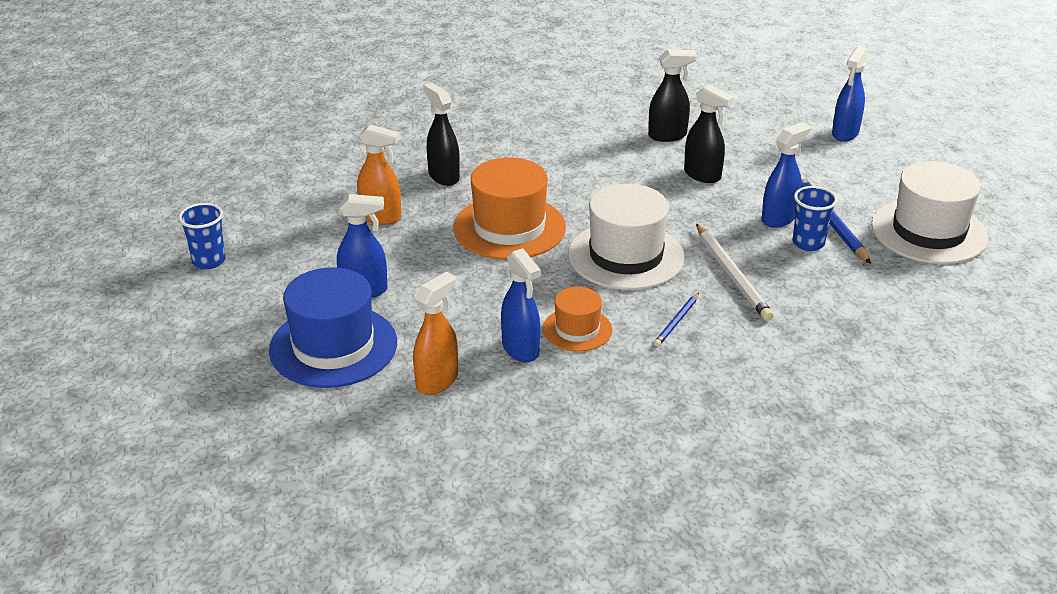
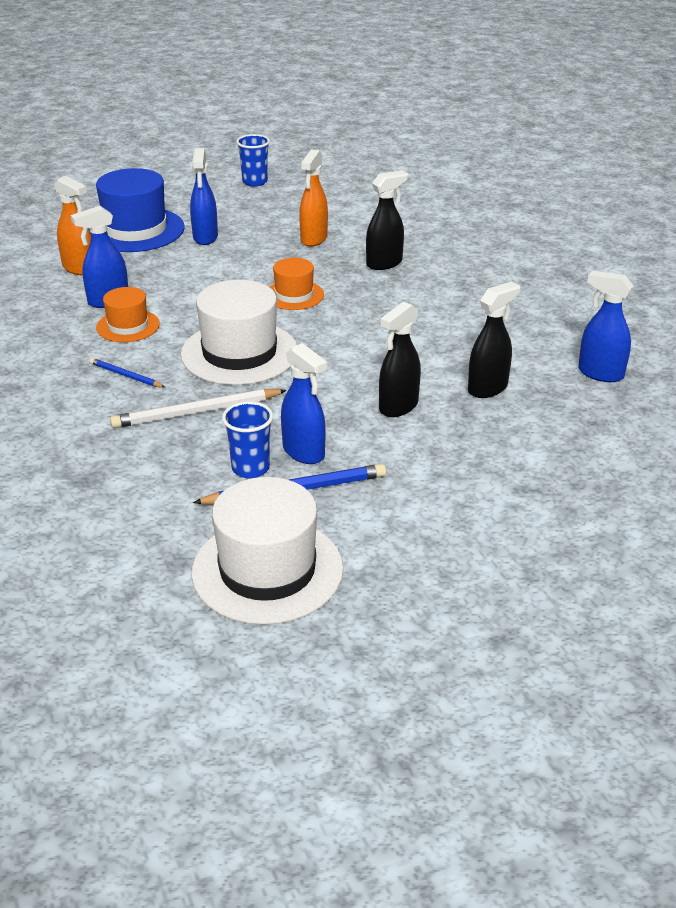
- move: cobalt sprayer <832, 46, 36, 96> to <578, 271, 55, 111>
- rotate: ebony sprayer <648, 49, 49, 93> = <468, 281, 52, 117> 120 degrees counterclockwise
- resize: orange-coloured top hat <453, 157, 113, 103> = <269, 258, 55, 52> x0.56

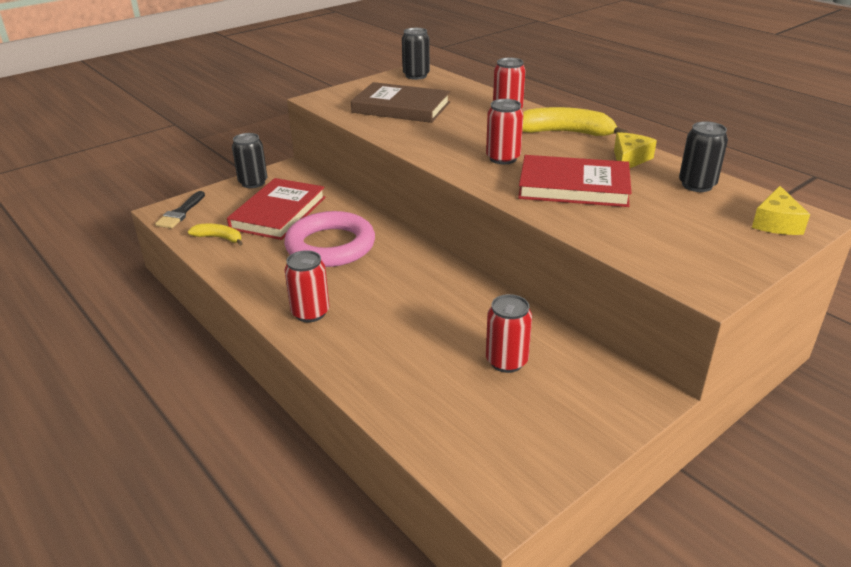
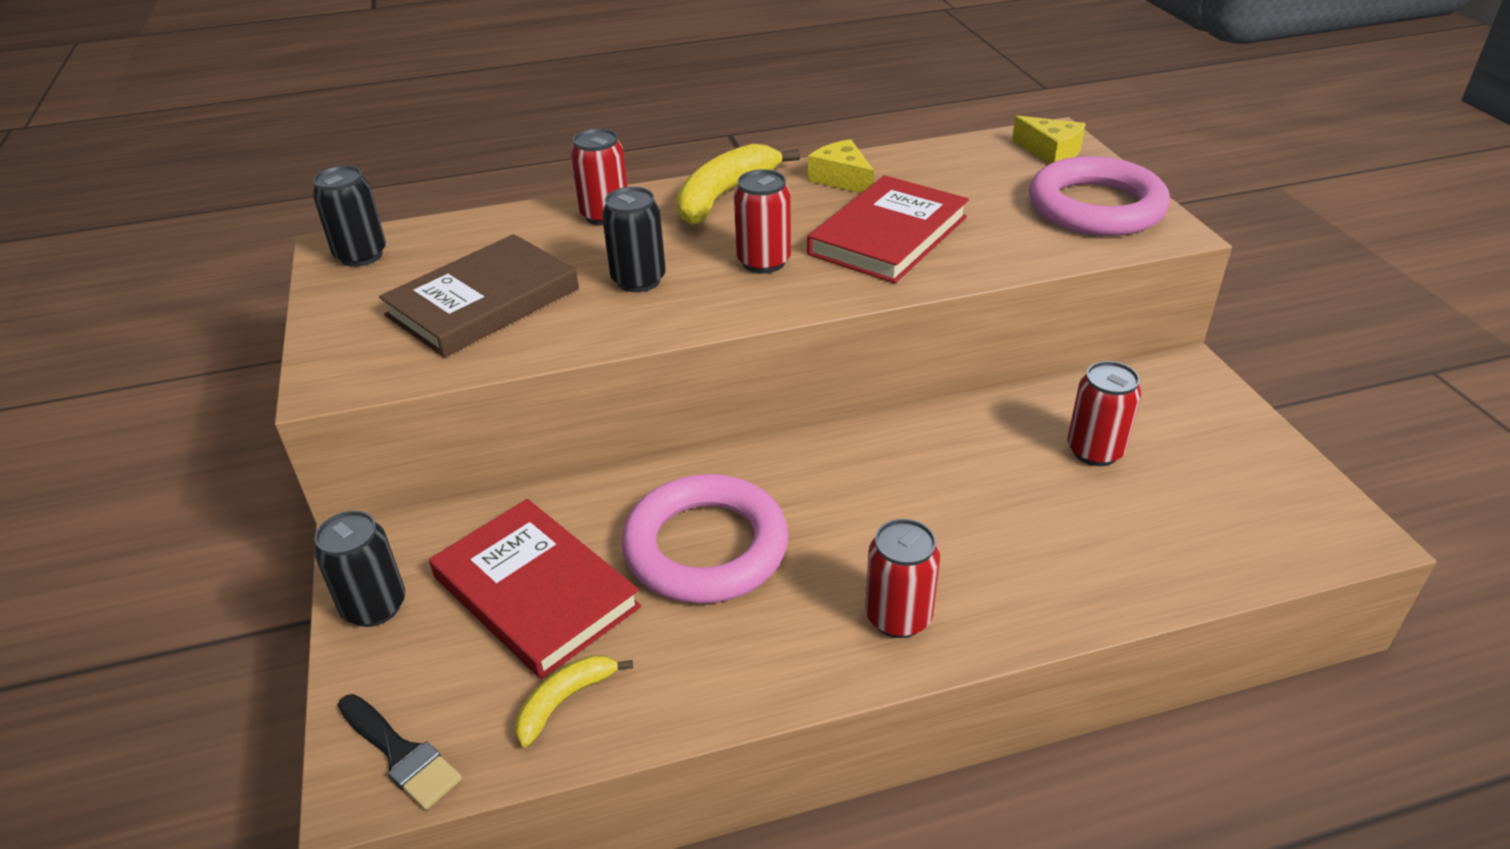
- insert: rose-pink ring <1029, 156, 141, 80>
- move: ebony can <679, 122, 49, 70> to <602, 187, 64, 105>

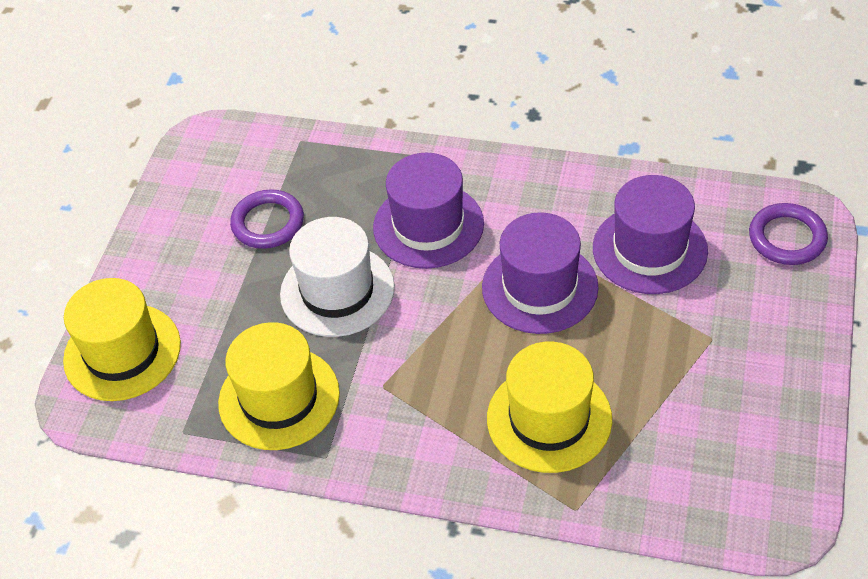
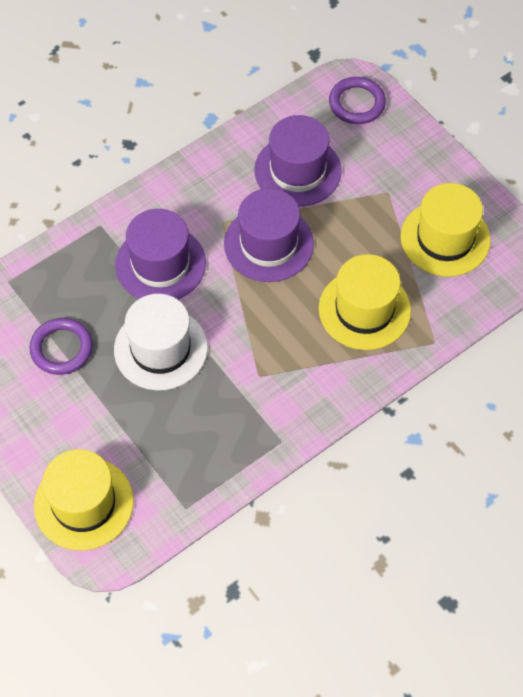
- move: yellow top hat <218, 322, 122, 128> to <401, 183, 90, 94>

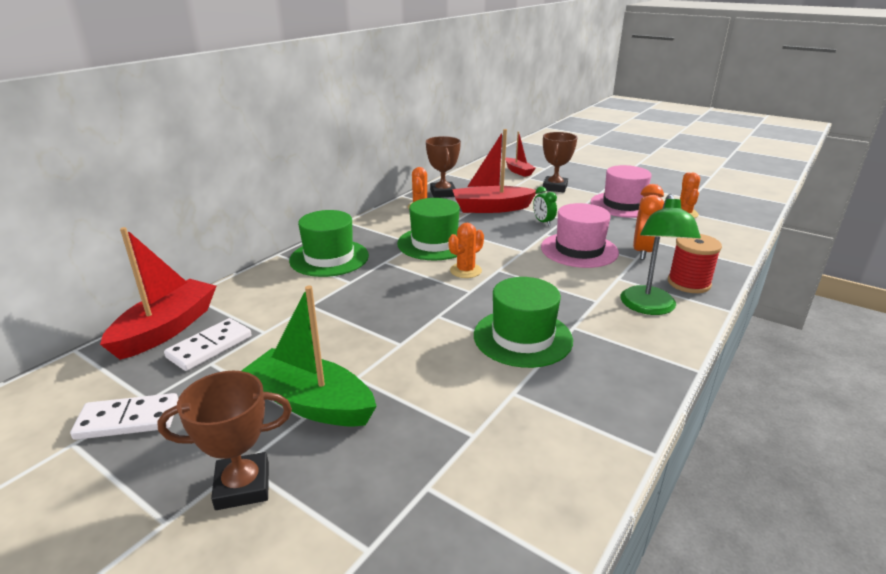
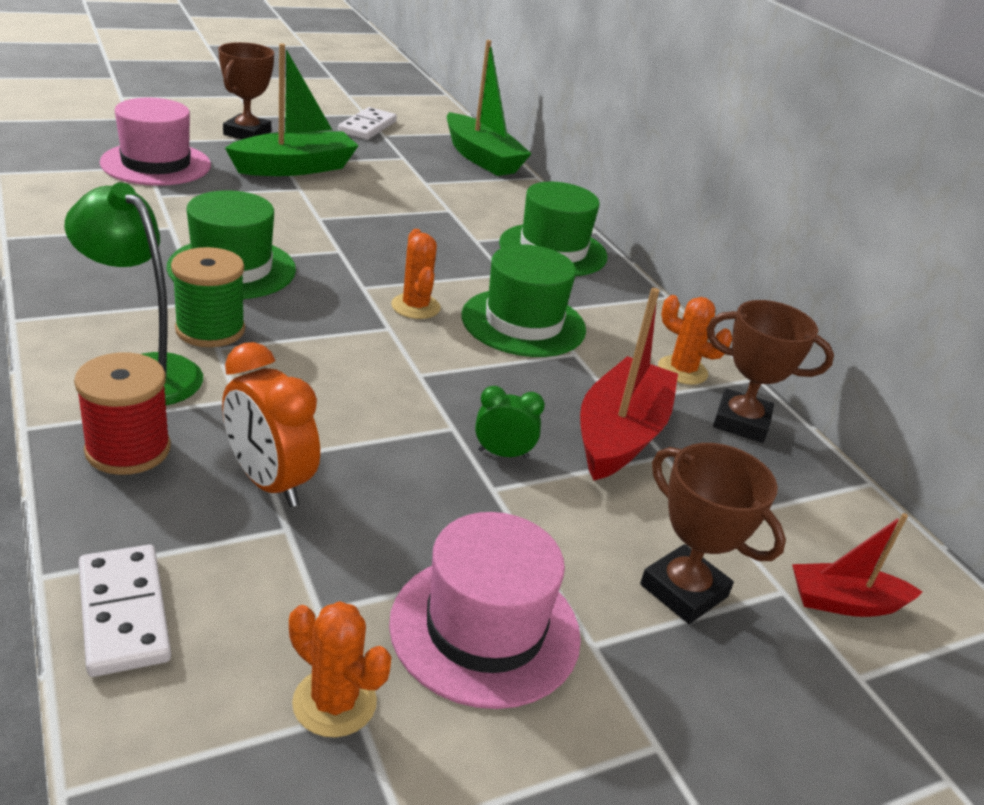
- insert: emerald spool <171, 247, 74, 100>
- move: pure white domino piece <164, 318, 88, 53> to <79, 545, 92, 132>
- move: rose-pink top hat <541, 203, 78, 65> to <100, 98, 111, 88>
- recolor: red sailboat <100, 227, 116, 133> to emerald sailboat <447, 40, 85, 136>

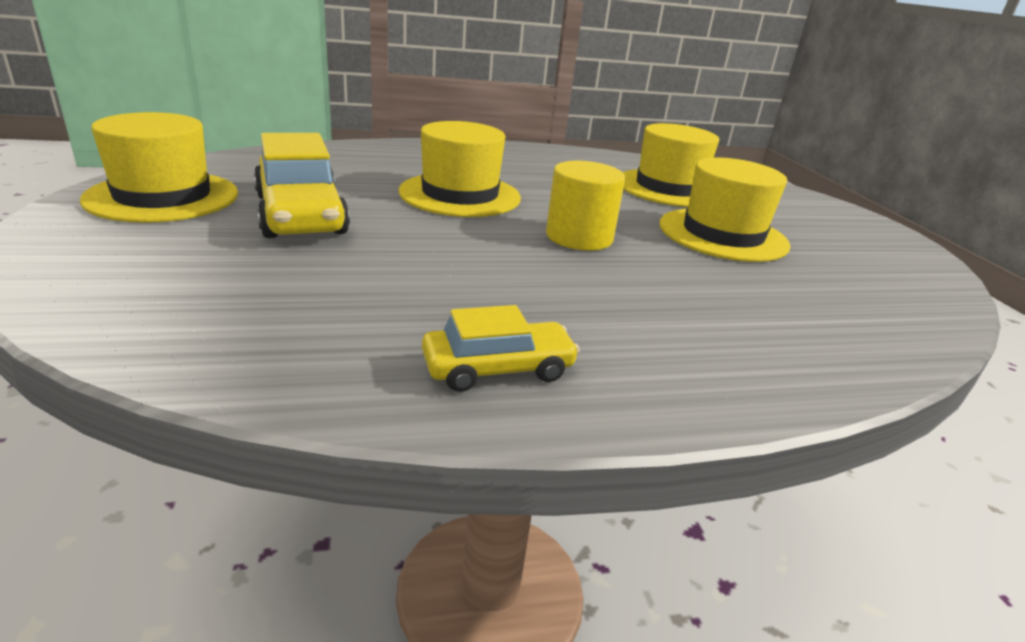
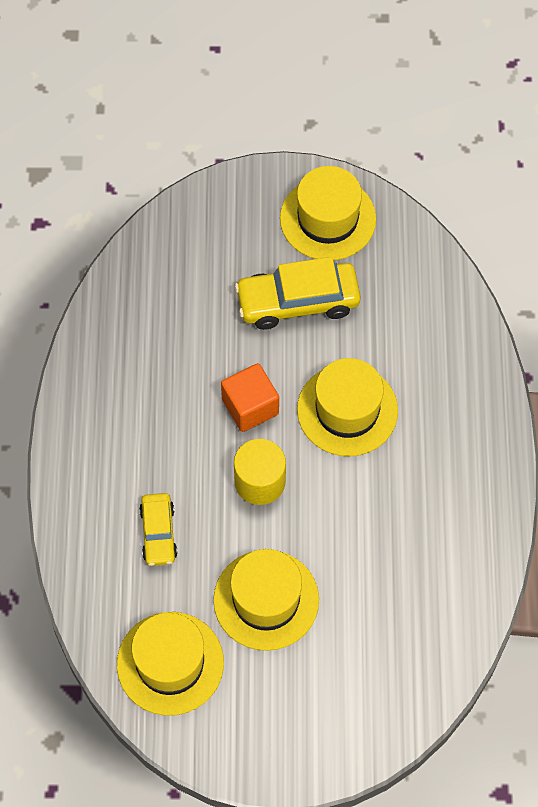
- insert: orange-coloured cube <221, 363, 58, 69>
- move: yellow automobile <422, 305, 158, 87> to <139, 493, 39, 73>
- move: yellow top hat <623, 123, 96, 84> to <117, 612, 107, 104>

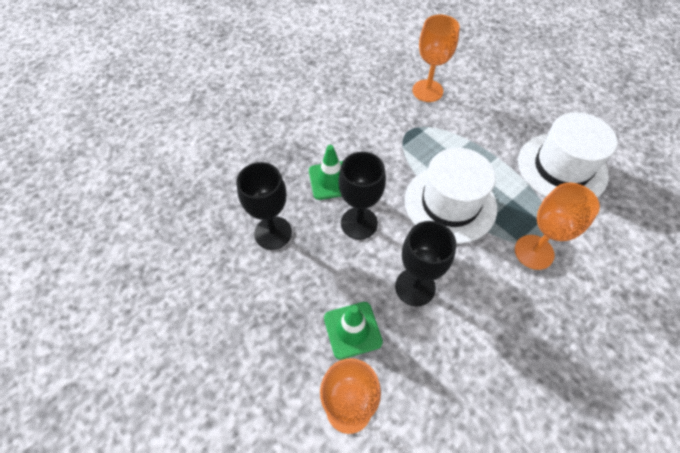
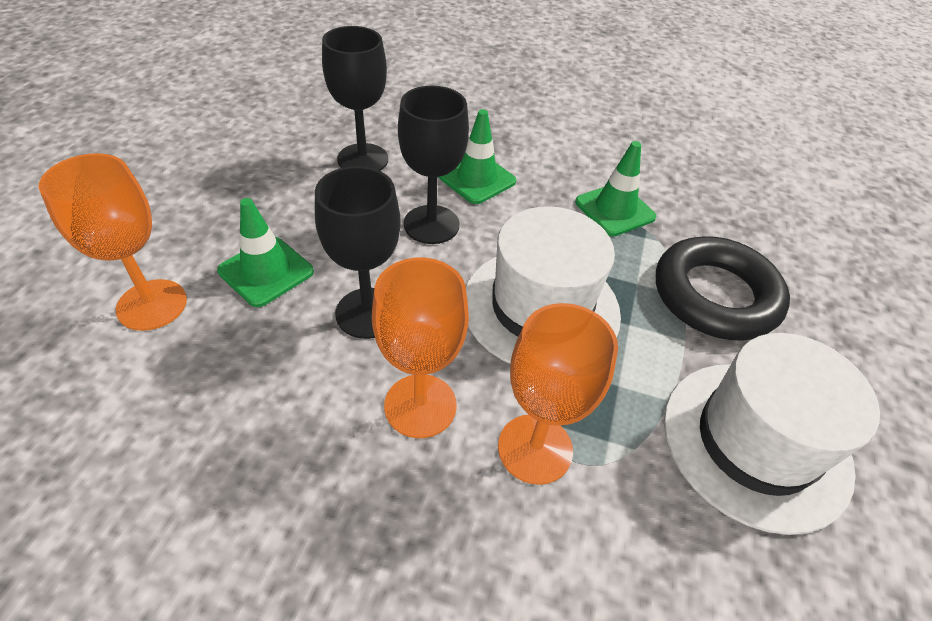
- insert: emerald traffic cone <575, 141, 82, 95>
- insert: ebony ring <656, 236, 134, 105>
- move: orange-coloured chalice <412, 15, 48, 87> to <372, 258, 97, 180>

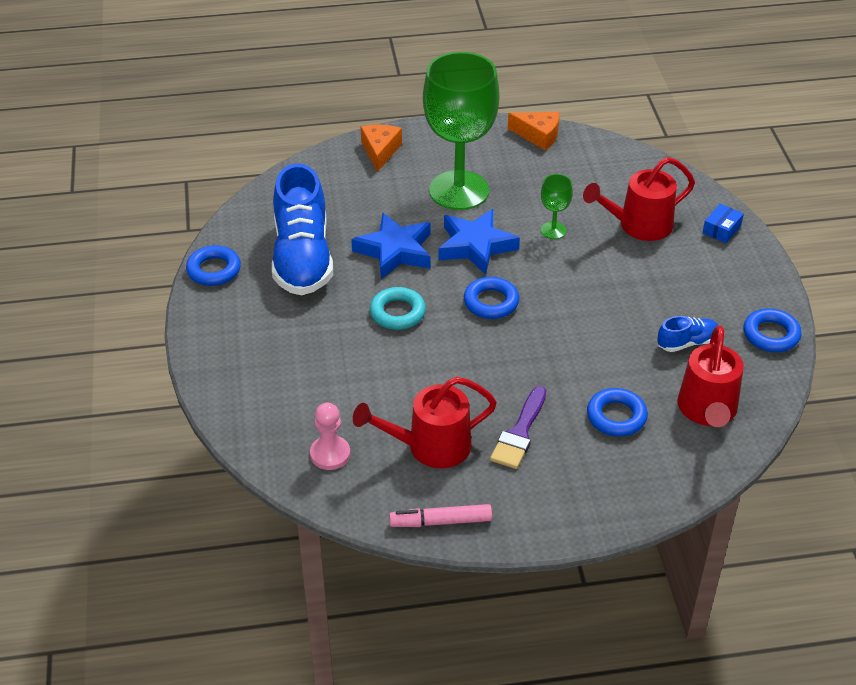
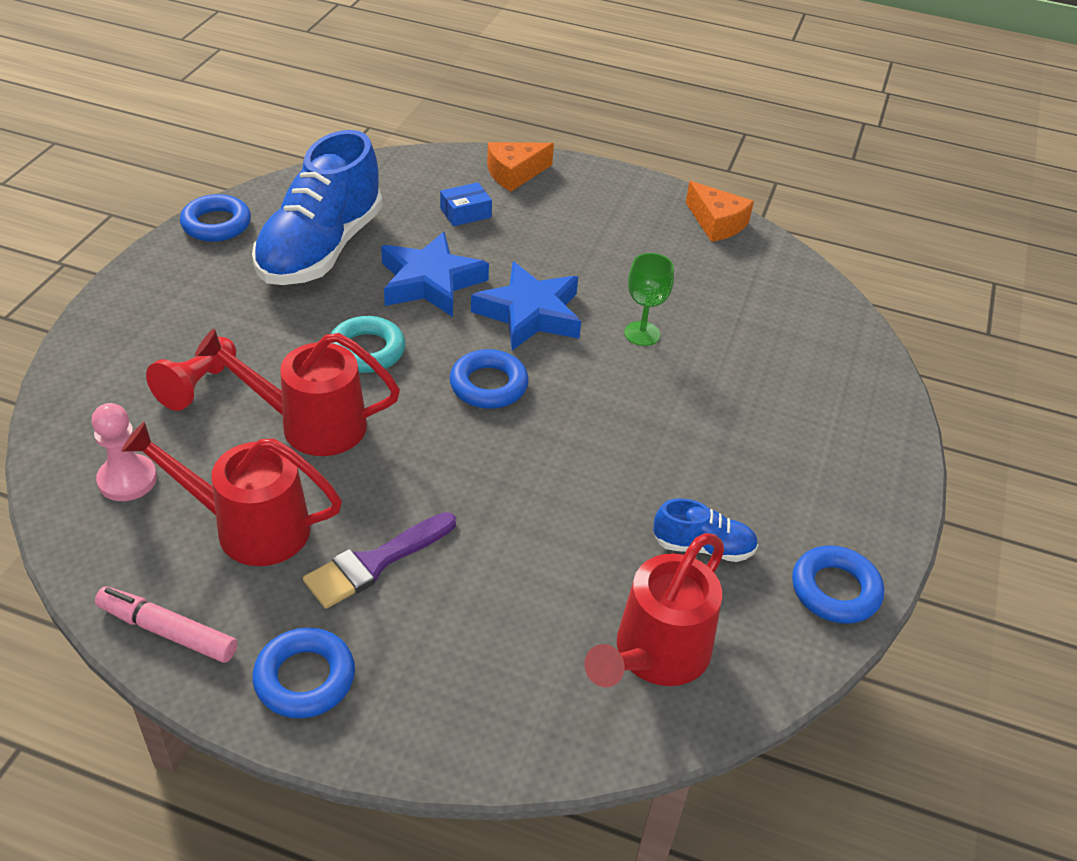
- delete: emerald chalice <423, 52, 76, 158>
- insert: red chess pawn <146, 337, 90, 74>
- move: red sprinkling can <583, 157, 112, 84> to <195, 328, 205, 128>
- move: cobalt ring <587, 388, 61, 49> to <252, 628, 103, 91>
- move: cobalt box <703, 204, 41, 39> to <440, 182, 52, 44>
- rotate: orange-coloured piece of cheese <361, 125, 41, 47> = <487, 142, 67, 49> 150 degrees counterclockwise

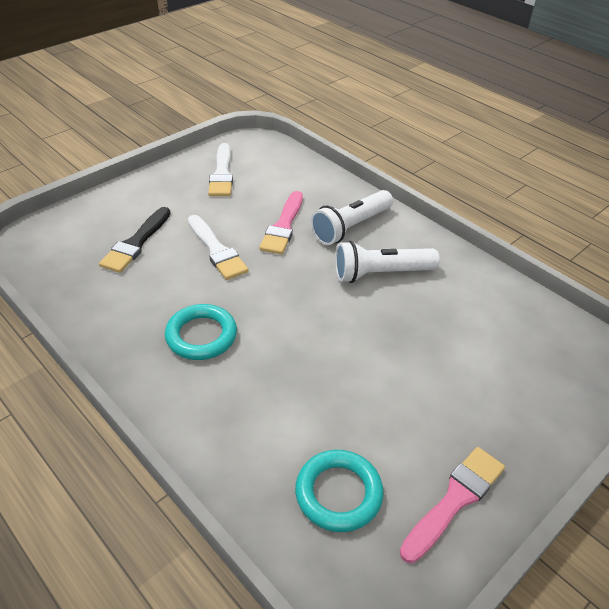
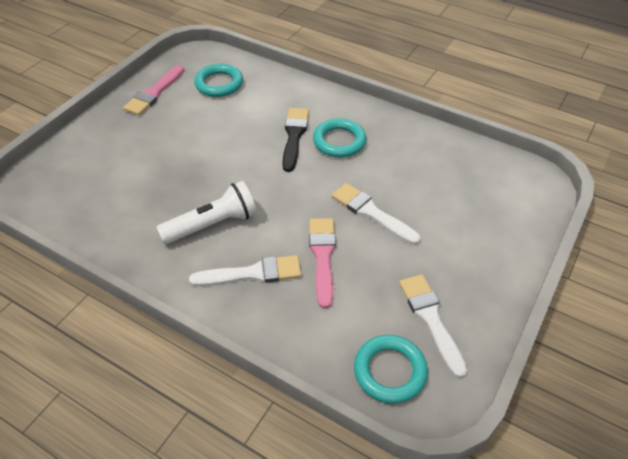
- insert: turquoise ring <354, 335, 74, 69>
- move: ebony brush <99, 207, 72, 66> to <282, 108, 27, 64>
- replace: pure white torch <310, 190, 83, 55> to pure white brush <189, 255, 112, 32>

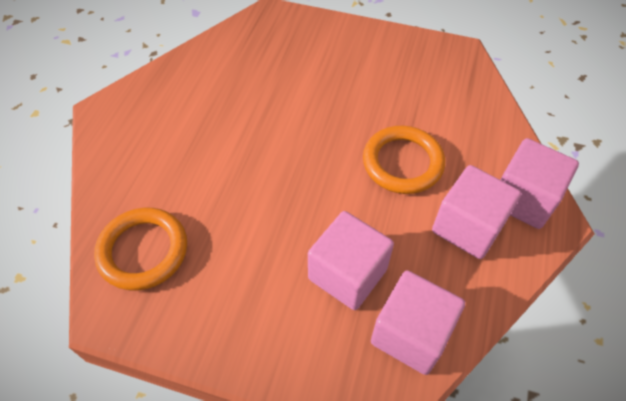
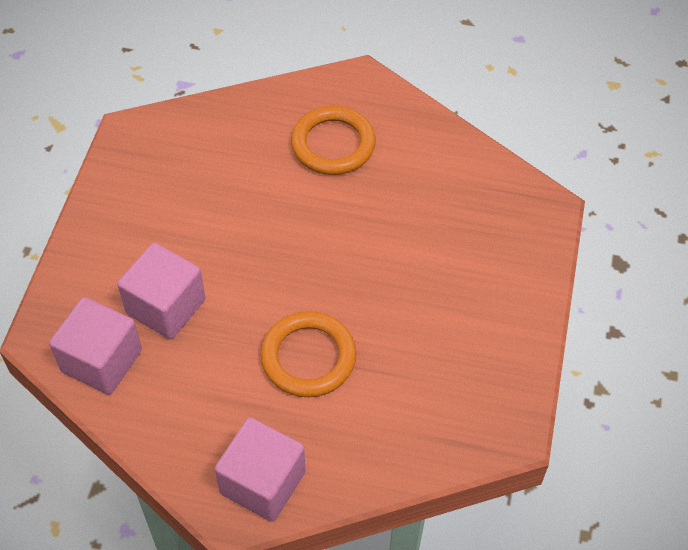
- delete: rose-pink cube <432, 165, 90, 94>
- move: orange-coloured ring <94, 208, 93, 83> to <291, 106, 85, 69>

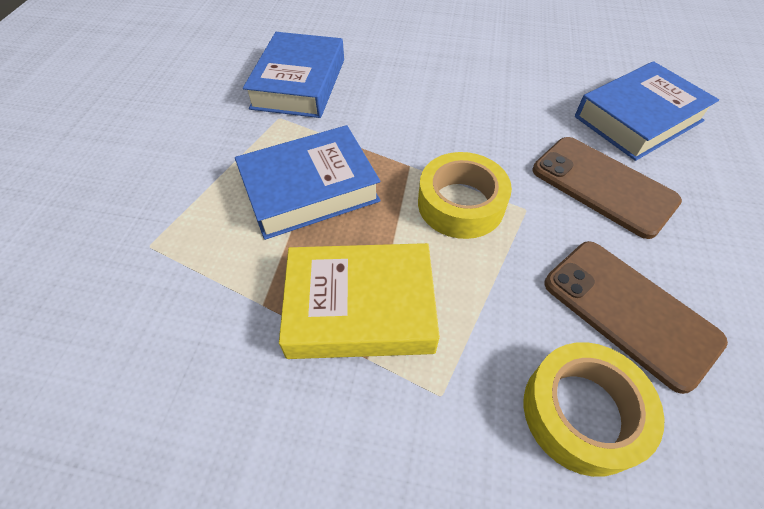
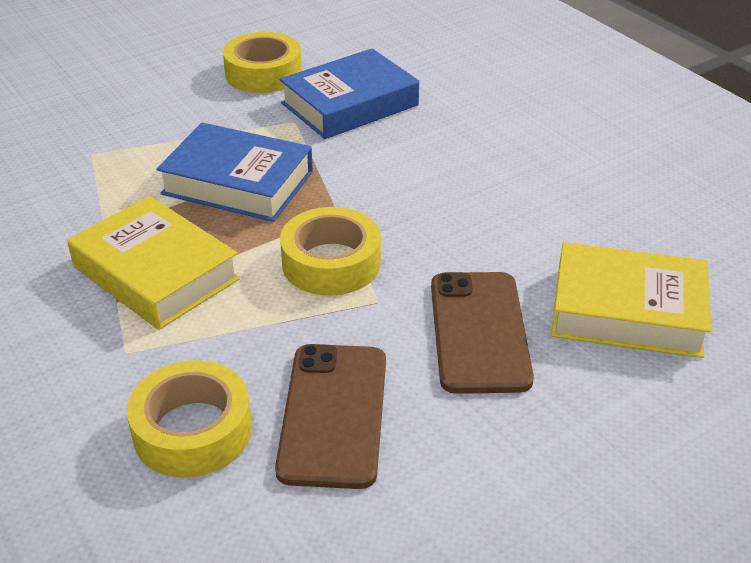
- insert: yellow roll of tape <223, 32, 79, 61>
- recolor: cobalt hardcover <575, 61, 144, 100> to yellow hardcover <551, 242, 161, 116>

